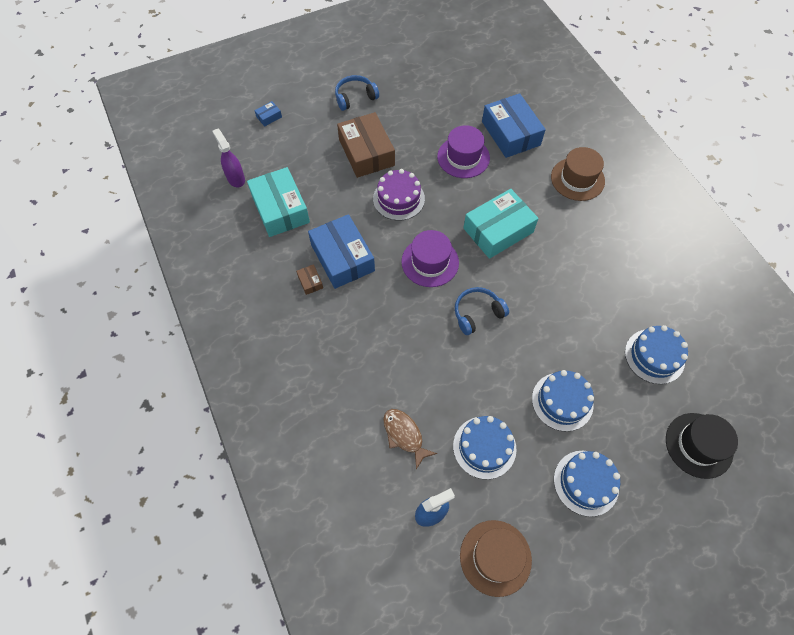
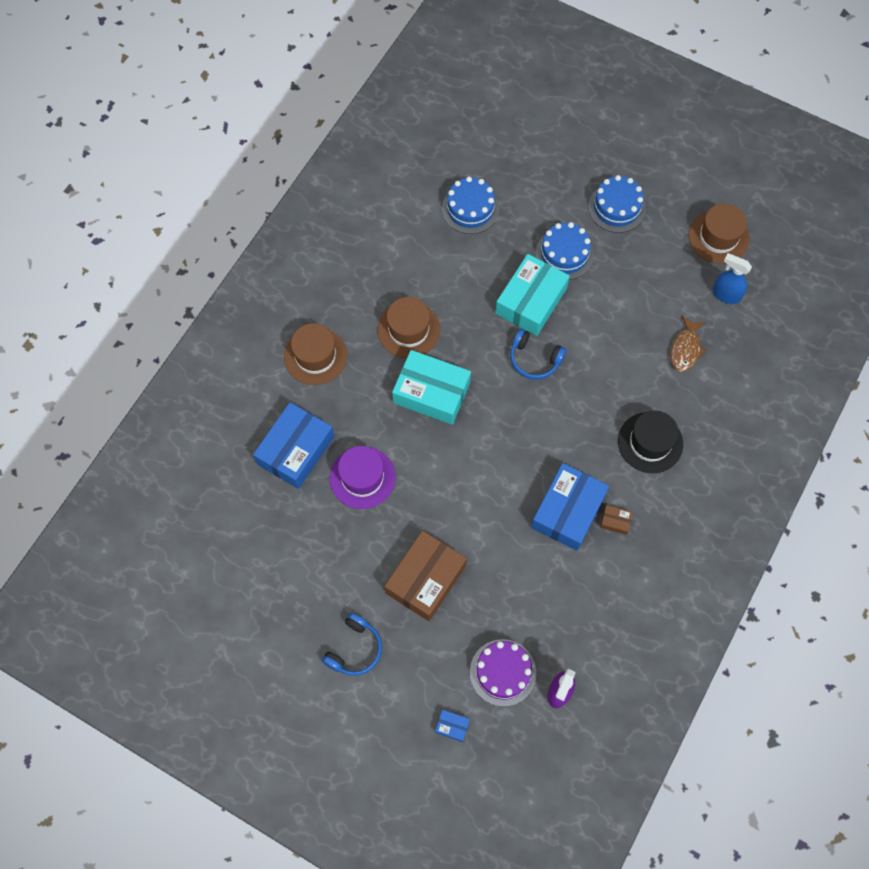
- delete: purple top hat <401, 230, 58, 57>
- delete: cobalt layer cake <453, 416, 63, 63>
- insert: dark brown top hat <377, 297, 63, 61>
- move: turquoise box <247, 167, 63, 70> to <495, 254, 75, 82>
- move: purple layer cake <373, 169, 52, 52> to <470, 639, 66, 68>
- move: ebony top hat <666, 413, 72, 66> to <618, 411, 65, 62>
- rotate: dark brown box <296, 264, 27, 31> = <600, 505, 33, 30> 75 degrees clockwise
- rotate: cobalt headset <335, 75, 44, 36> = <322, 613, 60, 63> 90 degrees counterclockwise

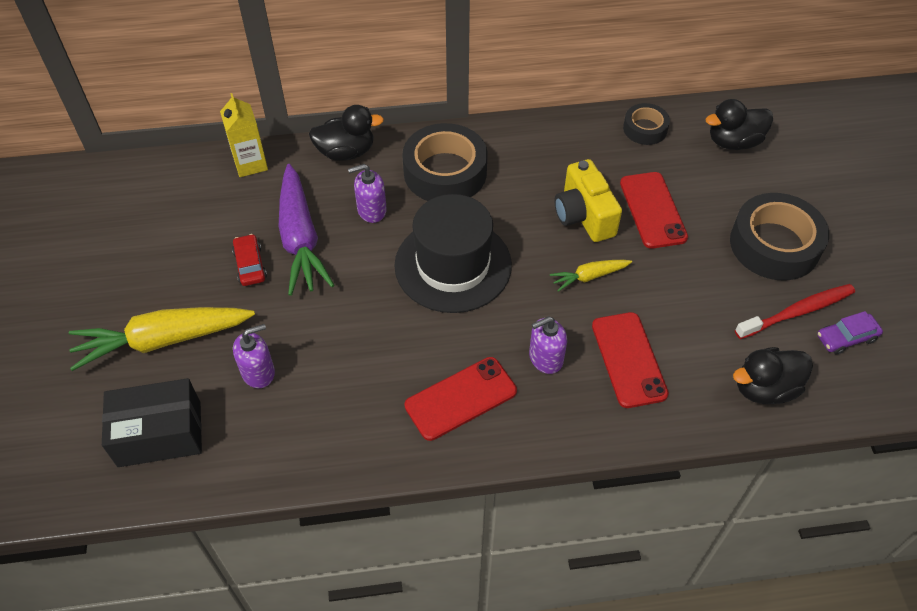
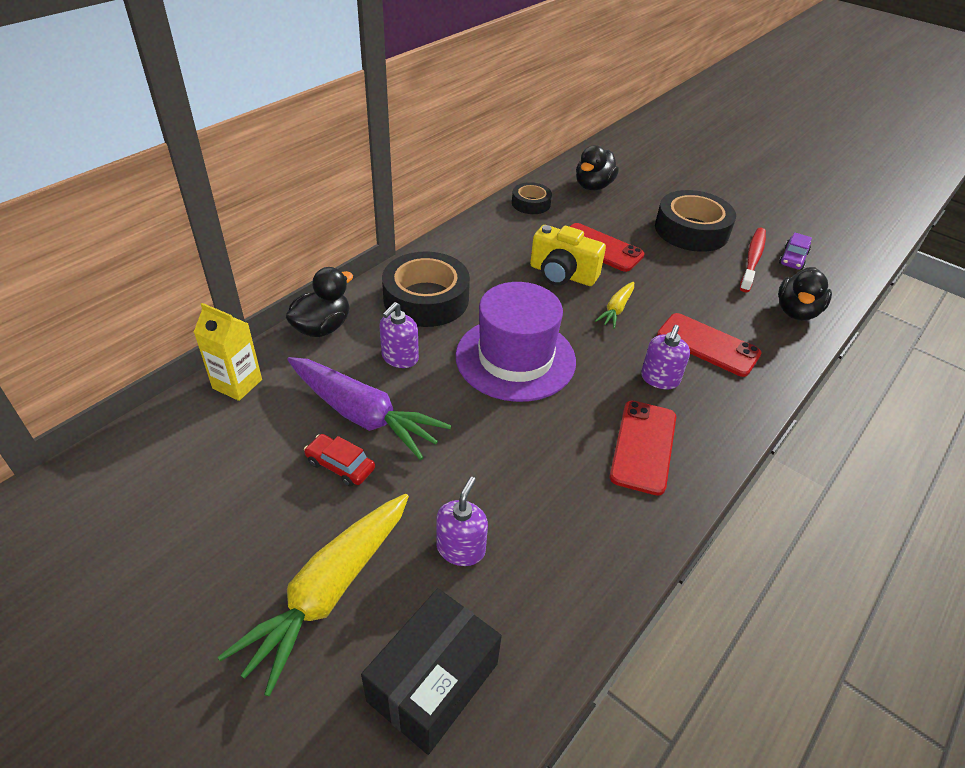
- recolor: ebony top hat <394, 194, 118, 119> to purple top hat <455, 282, 121, 120>

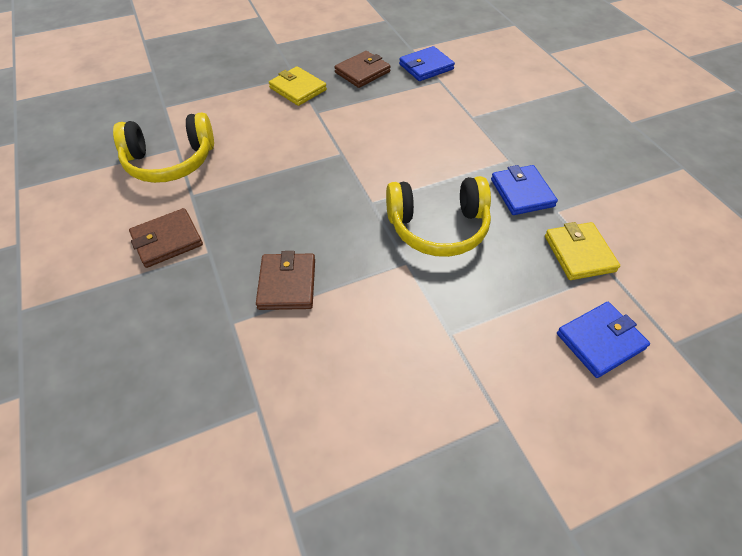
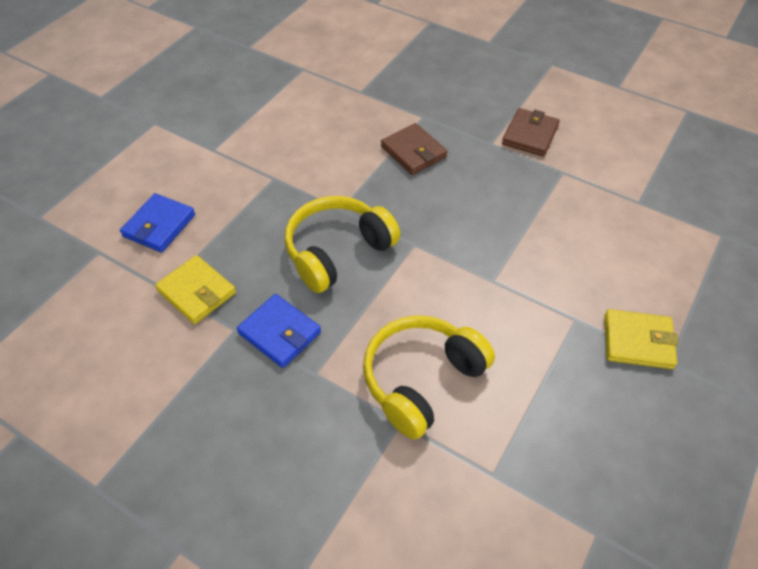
- delete: dark brown wallet <334, 51, 57, 37>
- delete: cobalt wallet <399, 46, 56, 35>
- move: yellow headset <113, 113, 101, 70> to <363, 315, 132, 124>

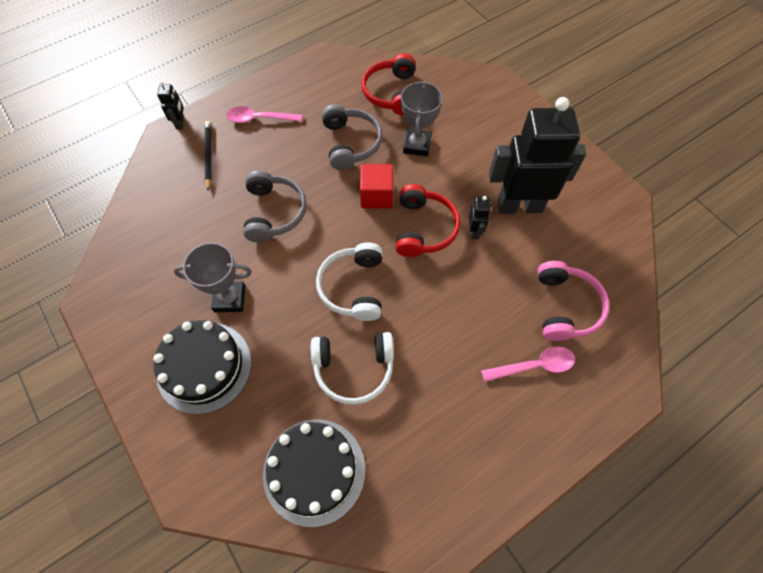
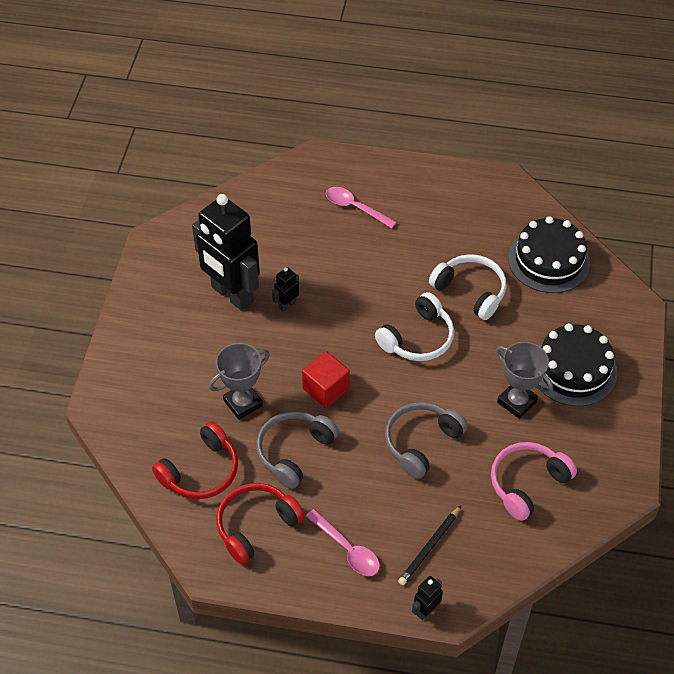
- move: red headset <396, 184, 64, 73> to <216, 483, 89, 81>
- move: rose-pink headset <538, 261, 71, 80> to <491, 442, 86, 79>

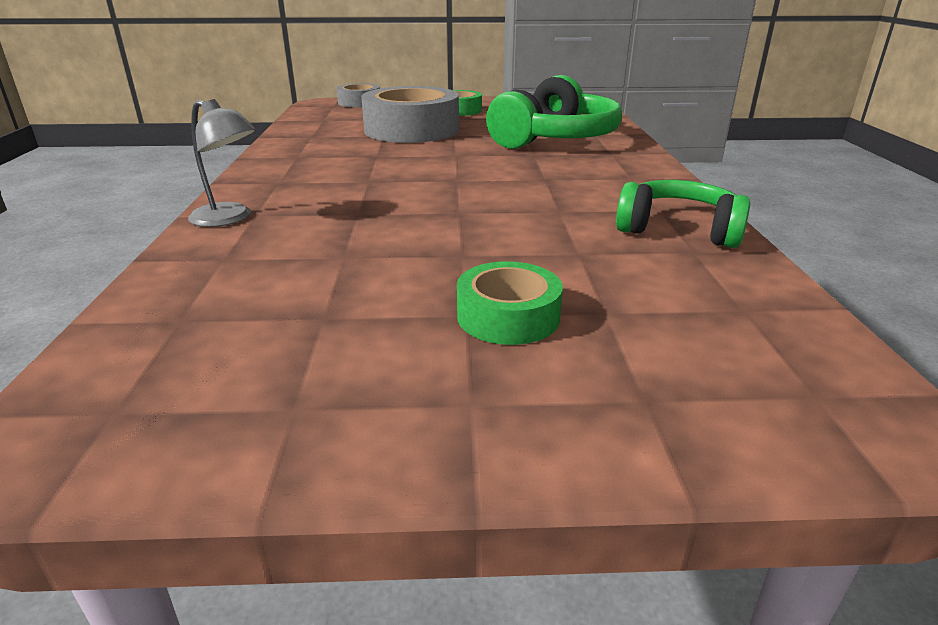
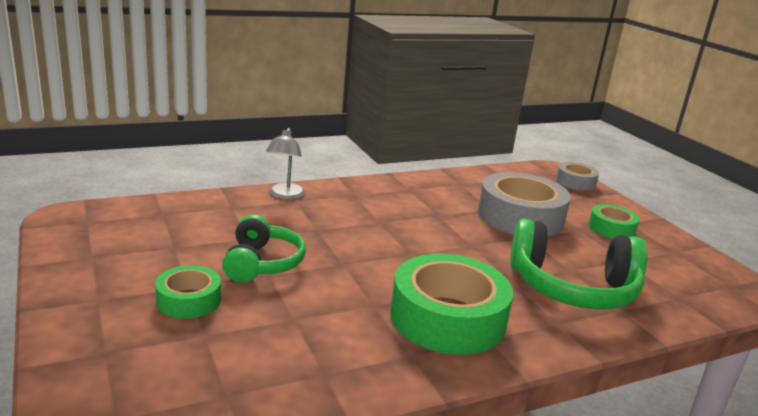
- insert: emerald roll of tape <391, 254, 122, 101>
- move: emerald headset <616, 180, 134, 68> to <222, 215, 84, 68>

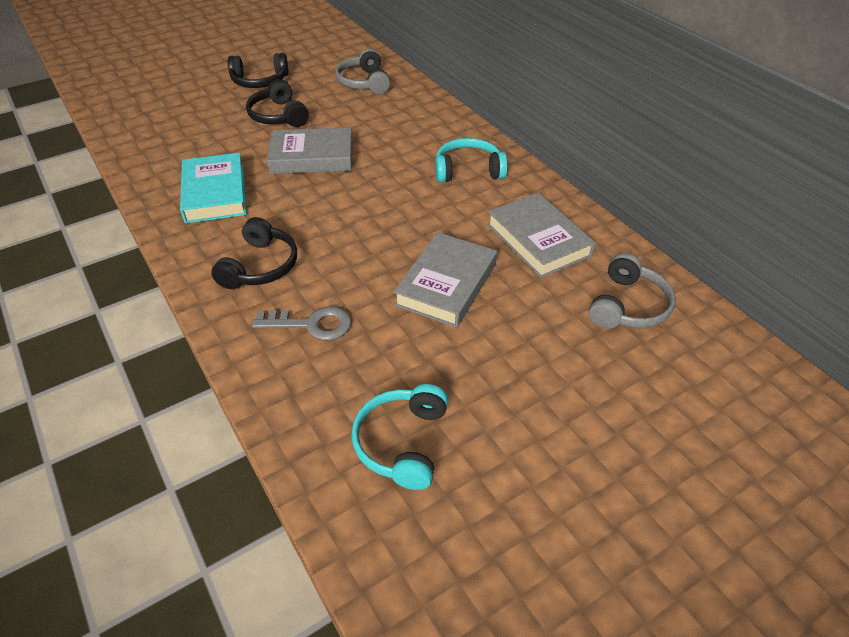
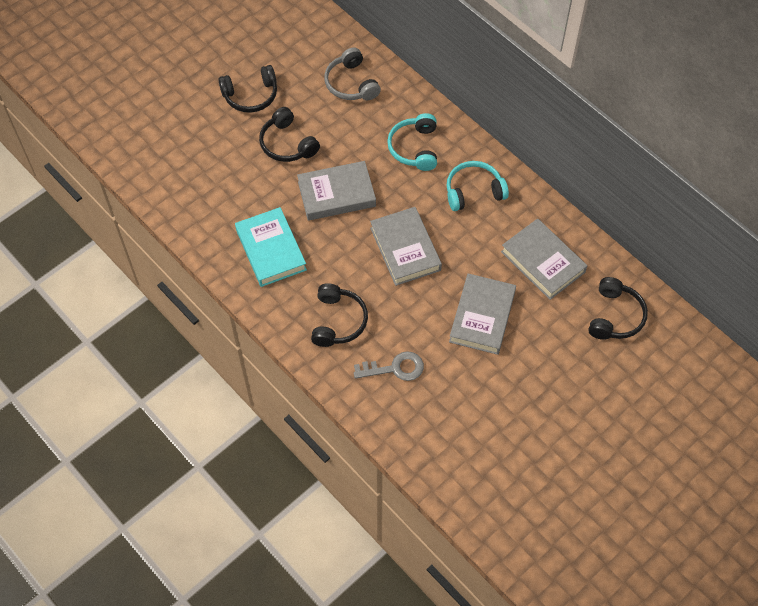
- insert: ash-grey hardcover <370, 207, 72, 79>
- move: turquoise headset <351, 384, 97, 106> to <387, 113, 50, 58>
- recolor: ash-grey headset <588, 253, 88, 76> to ebony headset <588, 277, 60, 63>

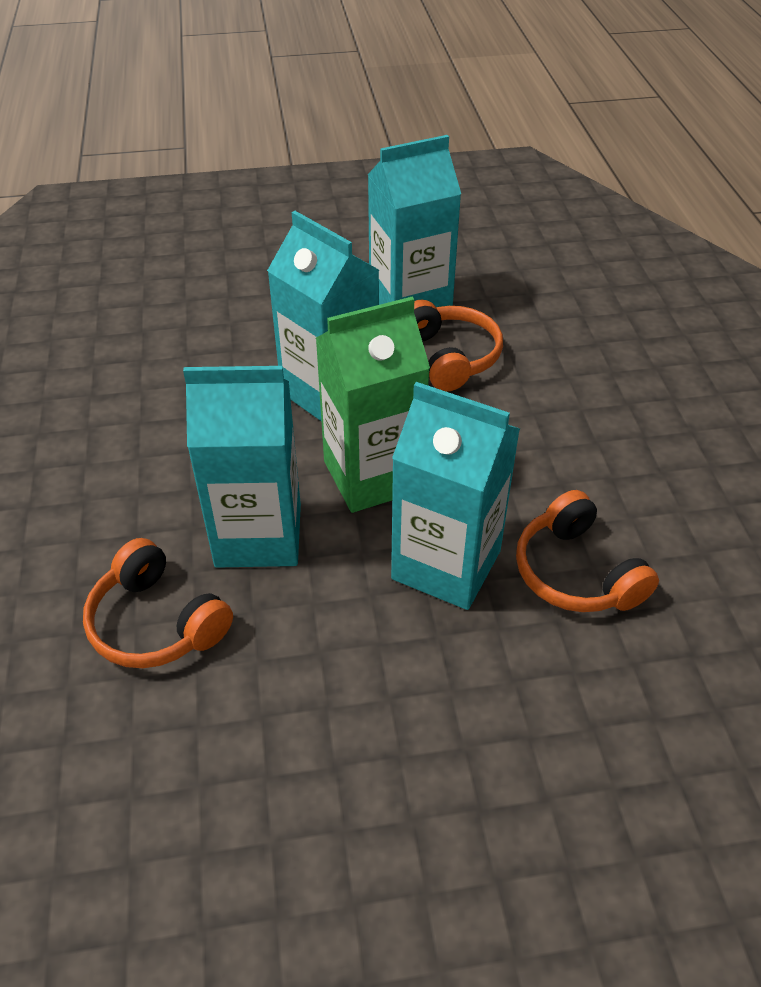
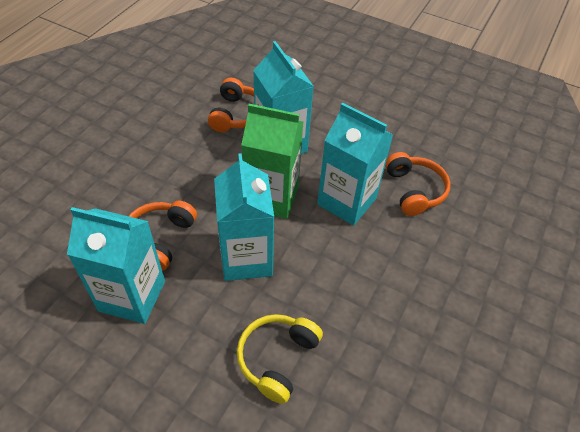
- insert: yellow headset <237, 314, 86, 90>

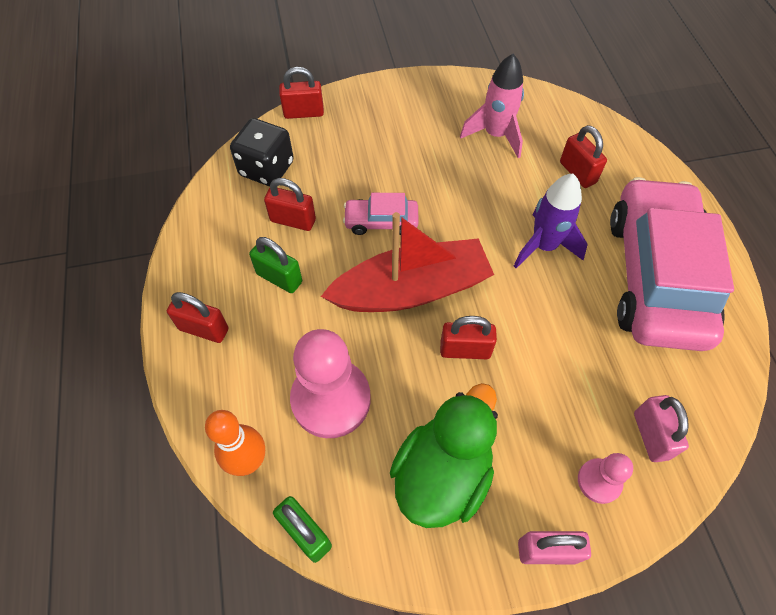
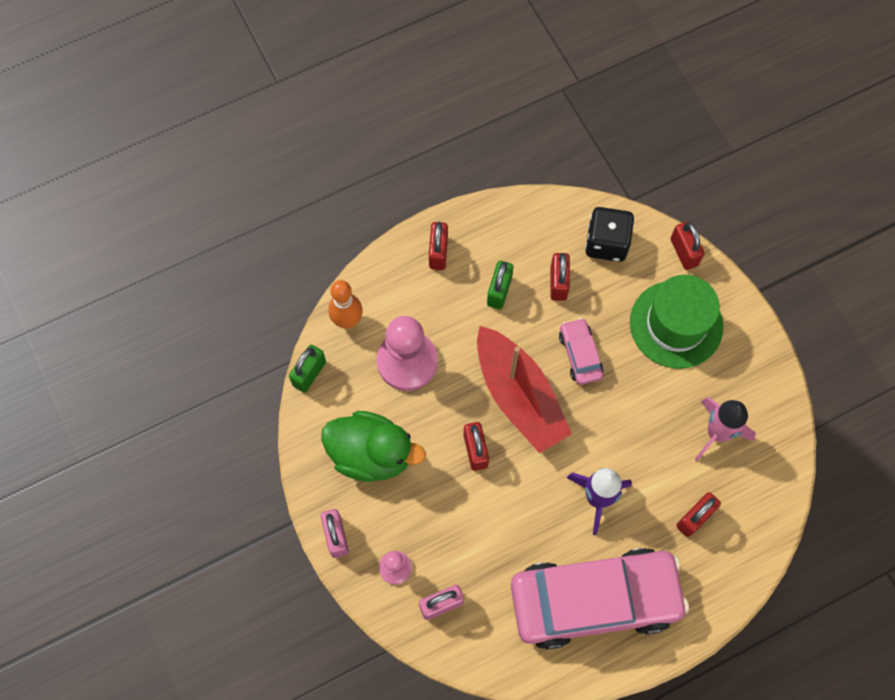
- insert: emerald top hat <630, 275, 93, 94>

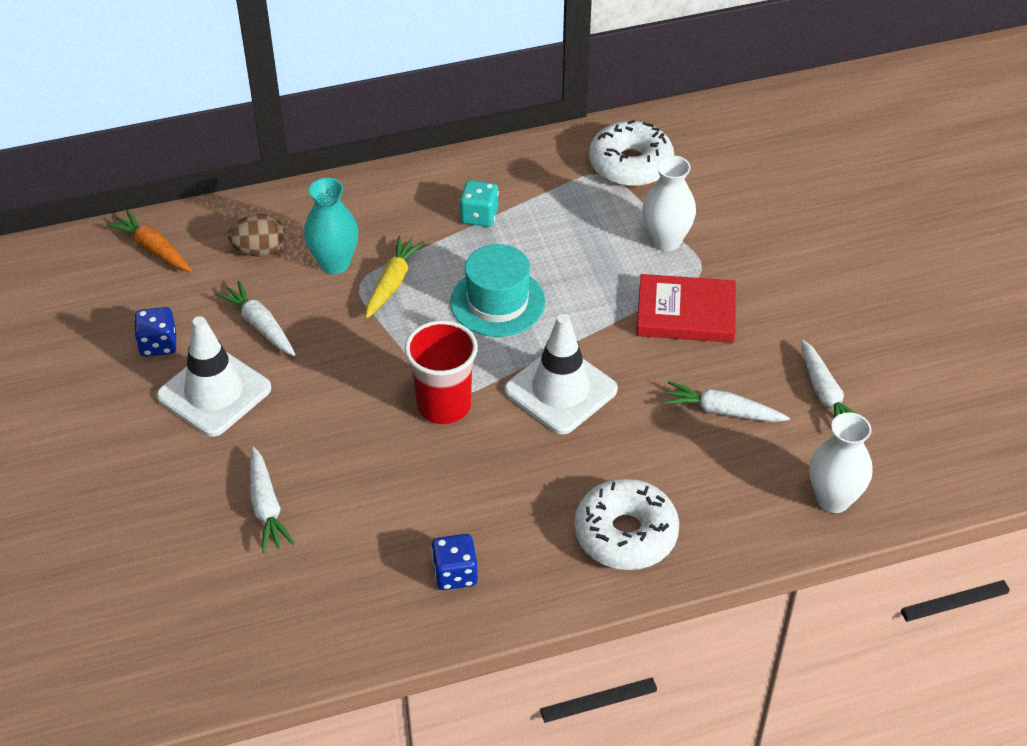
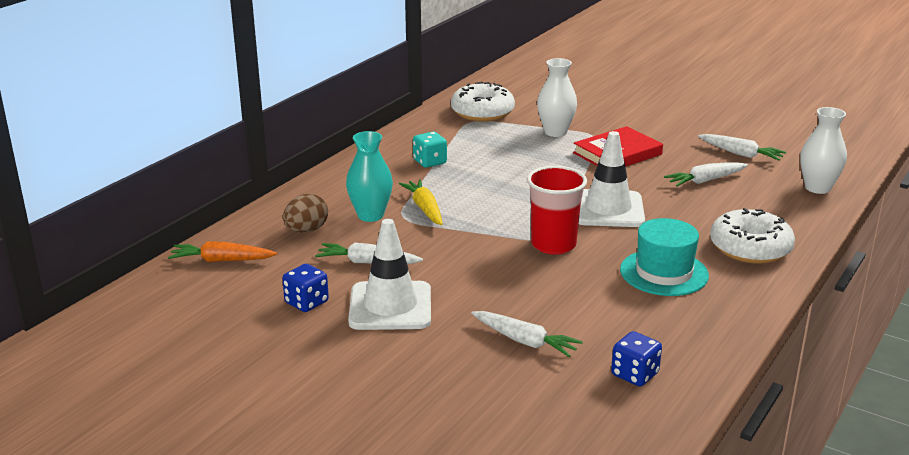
- move: cobalt dice <431, 534, 47, 56> to <611, 331, 51, 56>
- move: turquoise top hat <450, 244, 95, 93> to <620, 218, 89, 78>

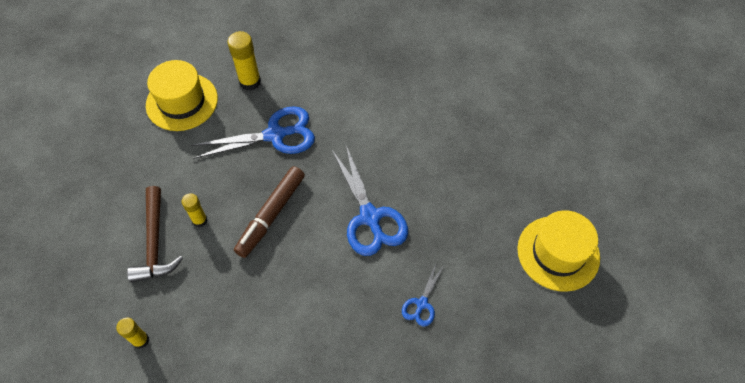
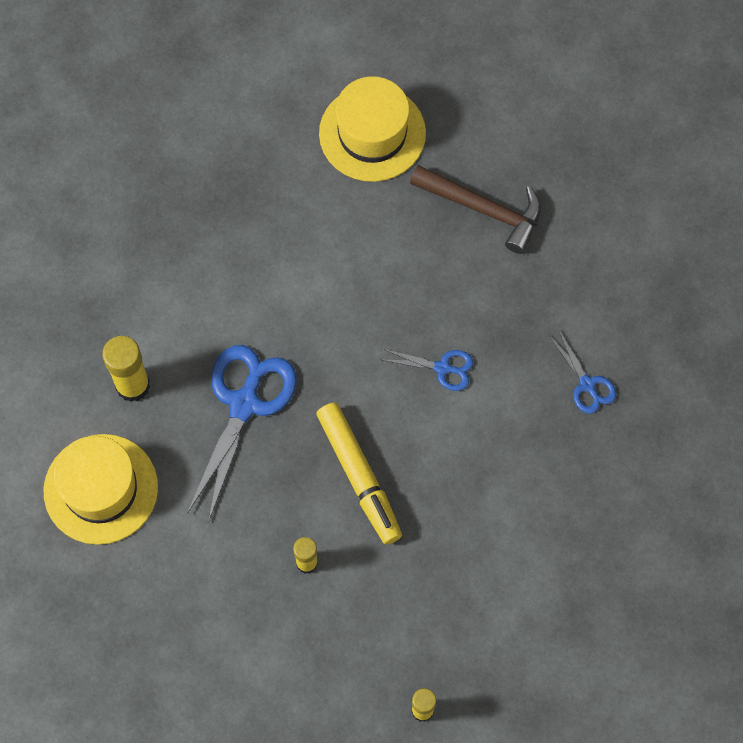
- move: dark brown claw hammer <127, 186, 56, 97> to <410, 165, 131, 89>
- move: yellow top hat <517, 210, 83, 82> to <319, 76, 107, 106>
- recolor: dark brown felt pen <234, 166, 71, 92> to yellow felt pen <316, 402, 86, 143>
- resize: cobalt scissors <332, 146, 76, 110> = <383, 349, 90, 42> x0.51

